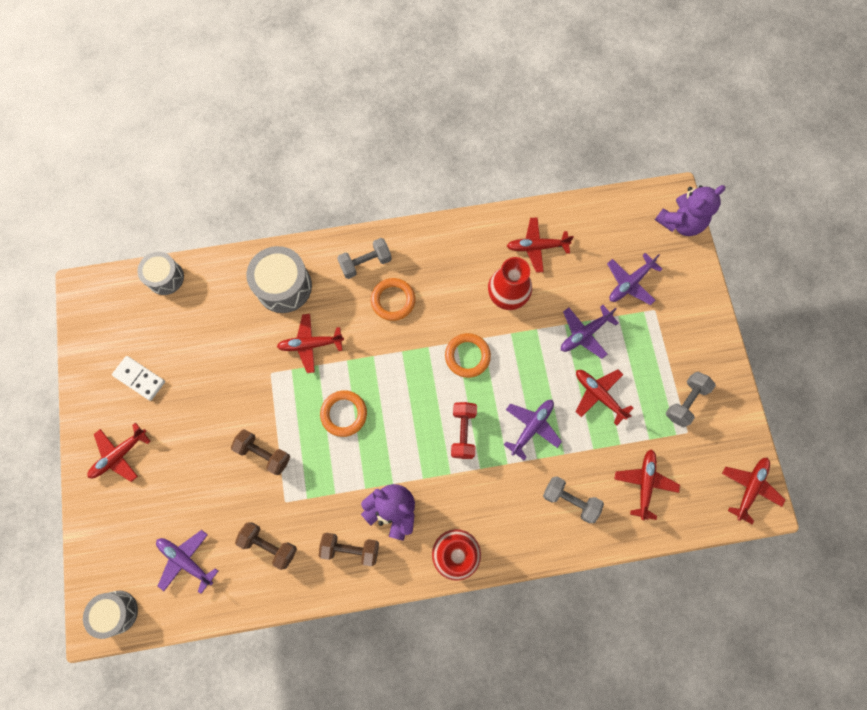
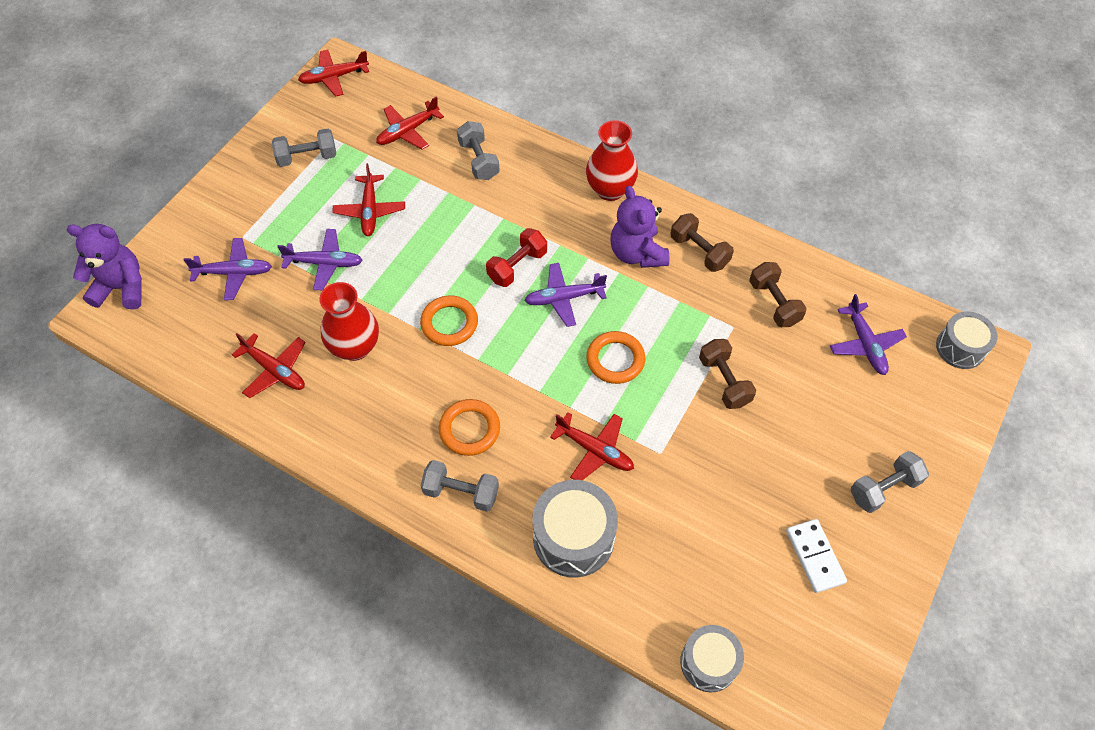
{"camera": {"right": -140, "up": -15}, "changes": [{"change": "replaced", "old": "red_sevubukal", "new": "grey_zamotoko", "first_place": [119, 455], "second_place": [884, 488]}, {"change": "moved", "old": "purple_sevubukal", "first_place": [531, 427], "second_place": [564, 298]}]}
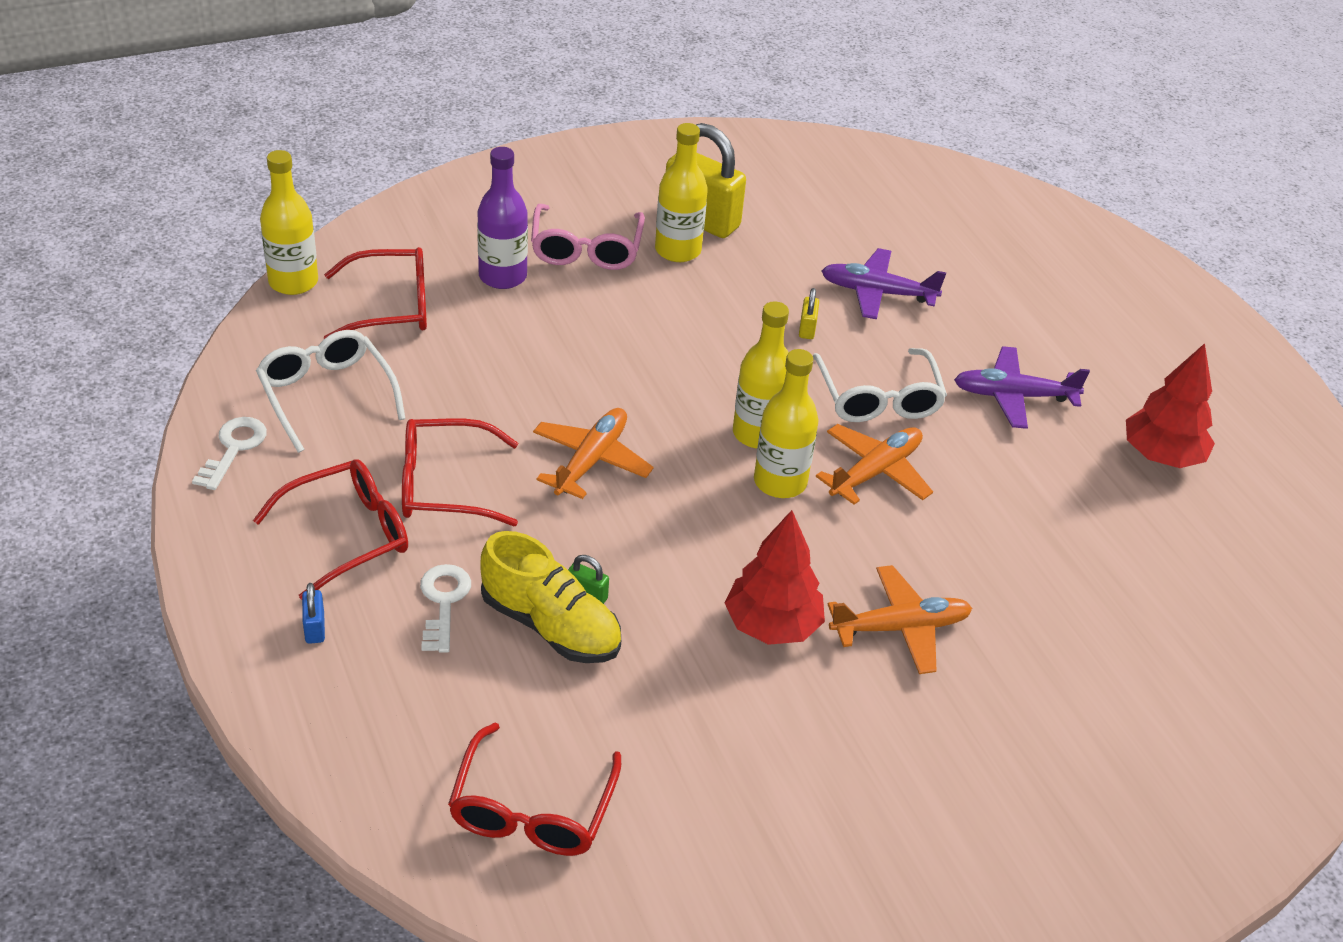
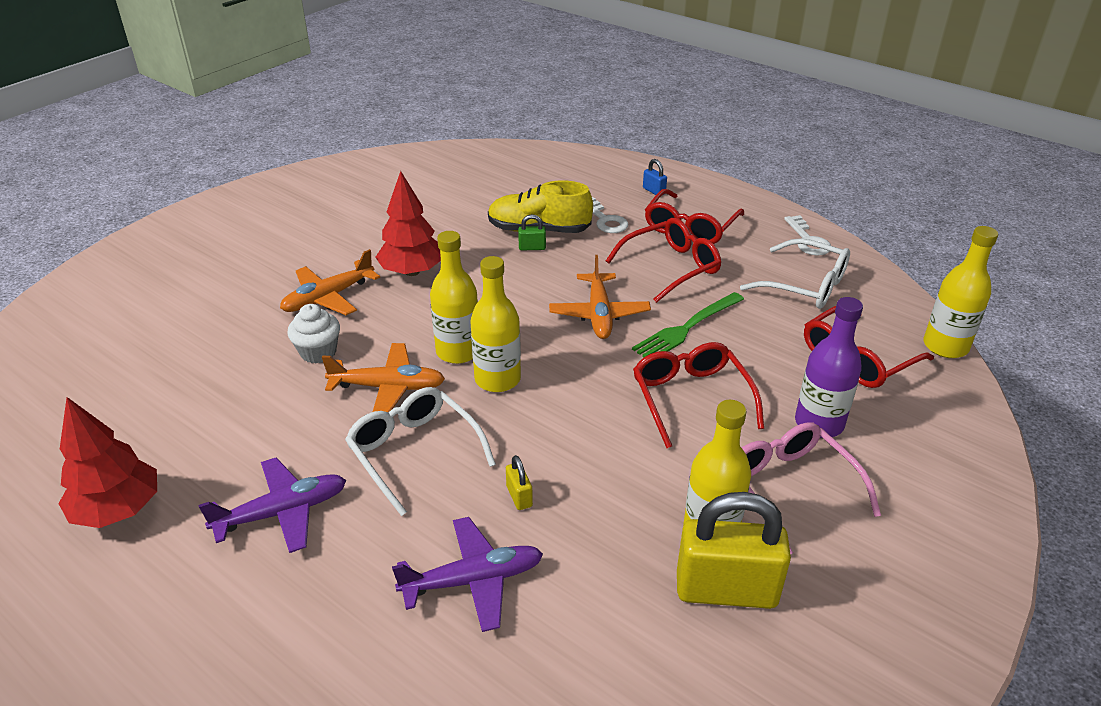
{"camera": {"right": 155, "up": -5}, "changes": [{"change": "moved", "old": "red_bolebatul", "first_place": [532, 810], "second_place": [690, 398]}, {"change": "turned", "old": "orange_sevubukal", "first_place": [875, 472], "second_place": [388, 387], "degrees": -105}, {"change": "added", "new": "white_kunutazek", "second_place": [318, 352]}, {"change": "added", "new": "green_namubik", "second_place": [686, 328]}]}
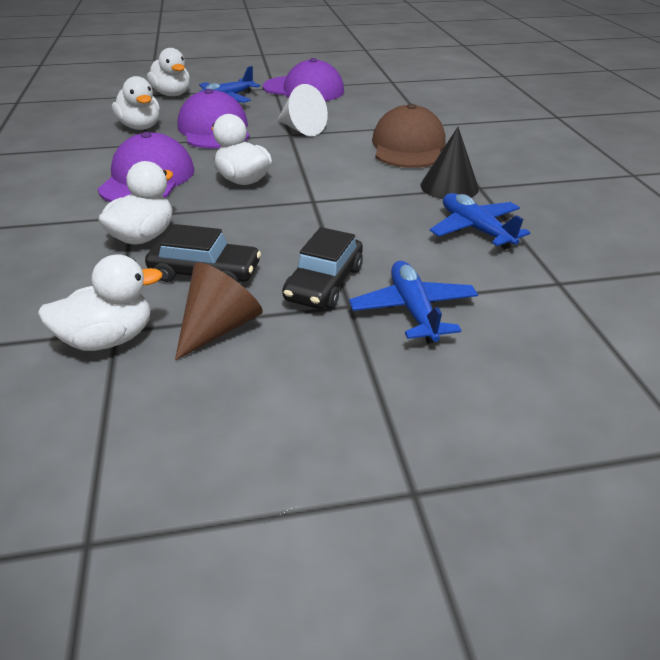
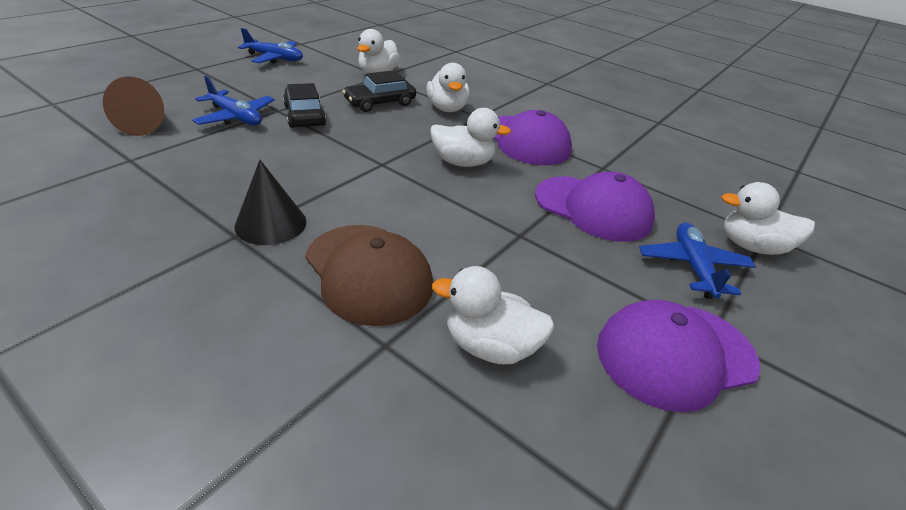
{"camera": {"right": 135, "up": 0}, "changes": [{"change": "moved", "old": "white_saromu", "first_place": [141, 127], "second_place": [490, 346]}, {"change": "moved", "old": "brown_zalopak", "first_place": [219, 327], "second_place": [145, 124]}, {"change": "removed", "old": "white_zalopak", "first_place": [301, 129]}, {"change": "moved", "old": "blue_sevubukal", "first_place": [475, 229], "second_place": [275, 58]}]}
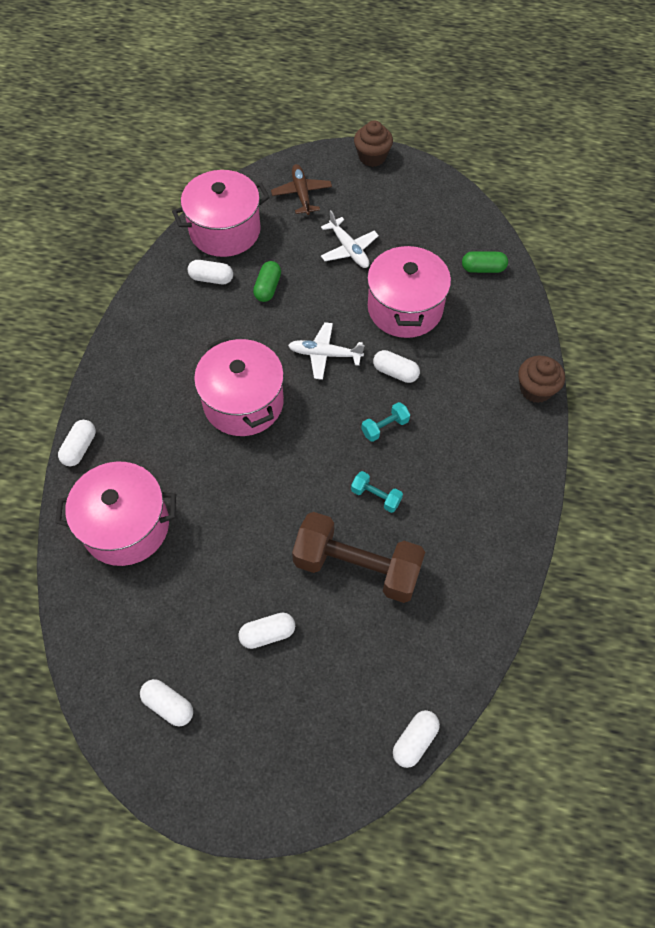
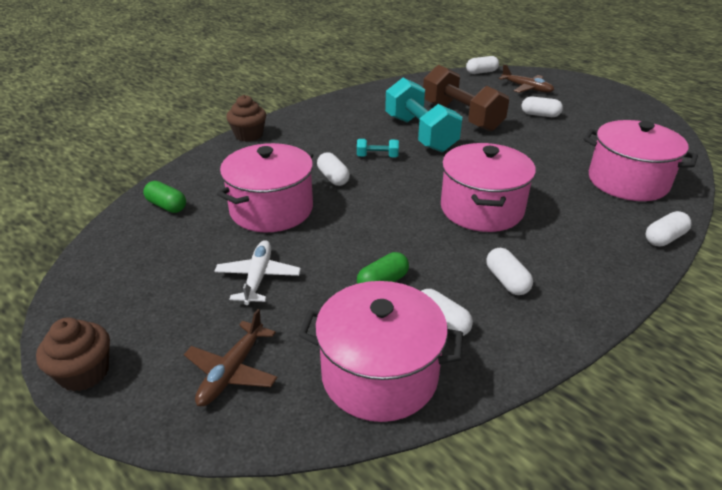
{"camera": {"right": -145, "up": -25}, "changes": [{"change": "moved", "old": "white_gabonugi", "first_place": [168, 705], "second_place": [506, 281]}, {"change": "removed", "old": "white_sevubukal", "first_place": [325, 354]}, {"change": "resized", "old": "turquoise_zamotoko", "first_place": [376, 496], "second_place": [420, 134], "factor": 2.37}, {"change": "added", "new": "brown_sevubukal", "second_place": [526, 88]}]}
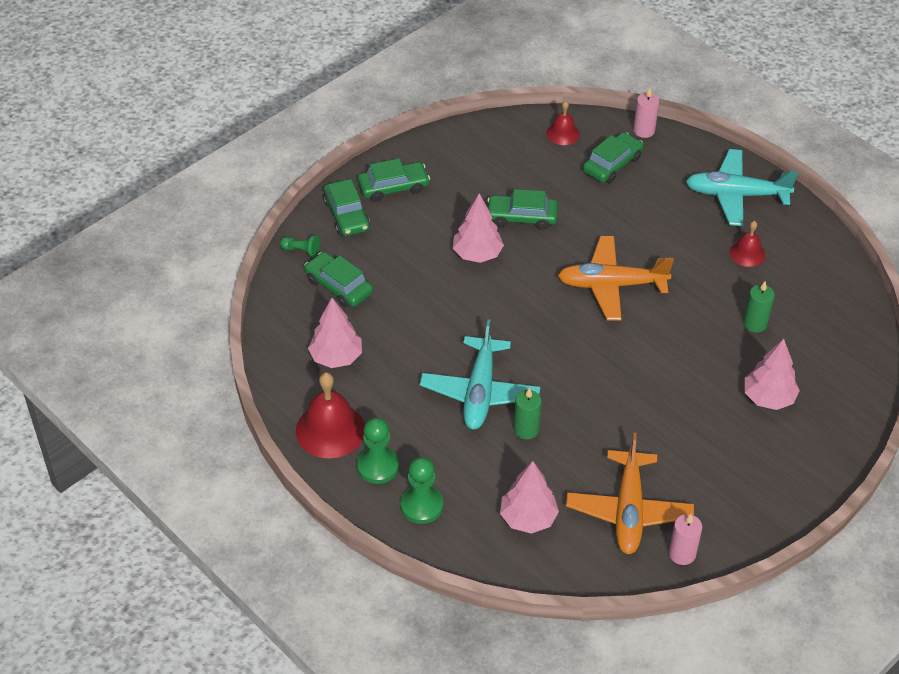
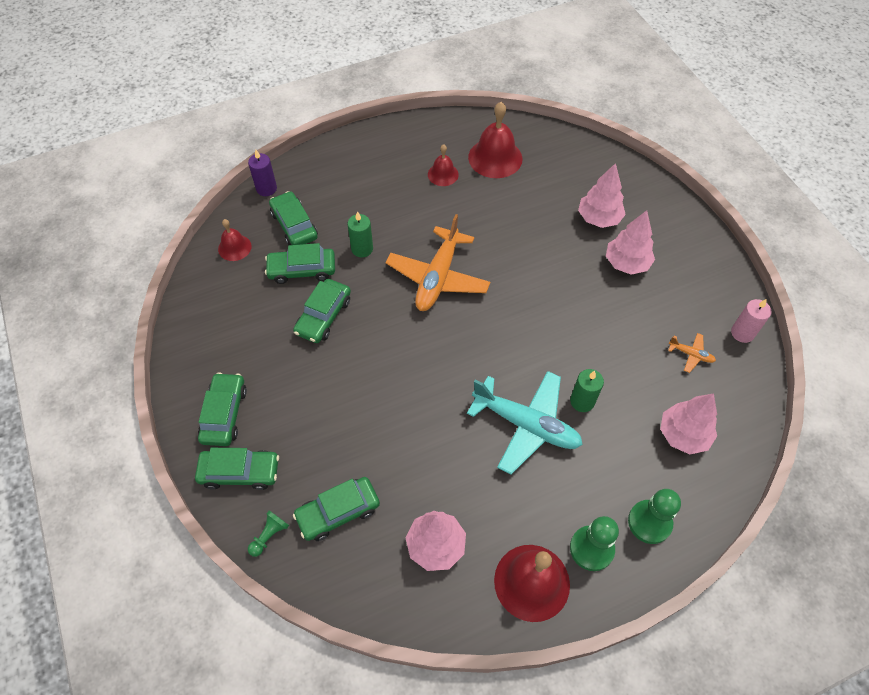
{"camera": {"right": -70, "up": 10}, "changes": [{"change": "moved", "old": "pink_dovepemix", "first_place": [477, 254], "second_place": [626, 263]}, {"change": "resized", "old": "orange_sevubukal", "first_place": [628, 510], "second_place": [691, 354], "factor": 0.43}, {"change": "recoloured", "old": "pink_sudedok", "new": "purple_sudedok", "first_place": [644, 130], "second_place": [266, 189]}, {"change": "removed", "old": "turquoise_sevubukal", "first_place": [736, 195]}, {"change": "moved", "old": "green_sudedok", "first_place": [755, 323], "second_place": [362, 249]}, {"change": "added", "new": "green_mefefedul", "second_place": [302, 270]}, {"change": "added", "new": "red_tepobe", "second_place": [495, 158]}]}
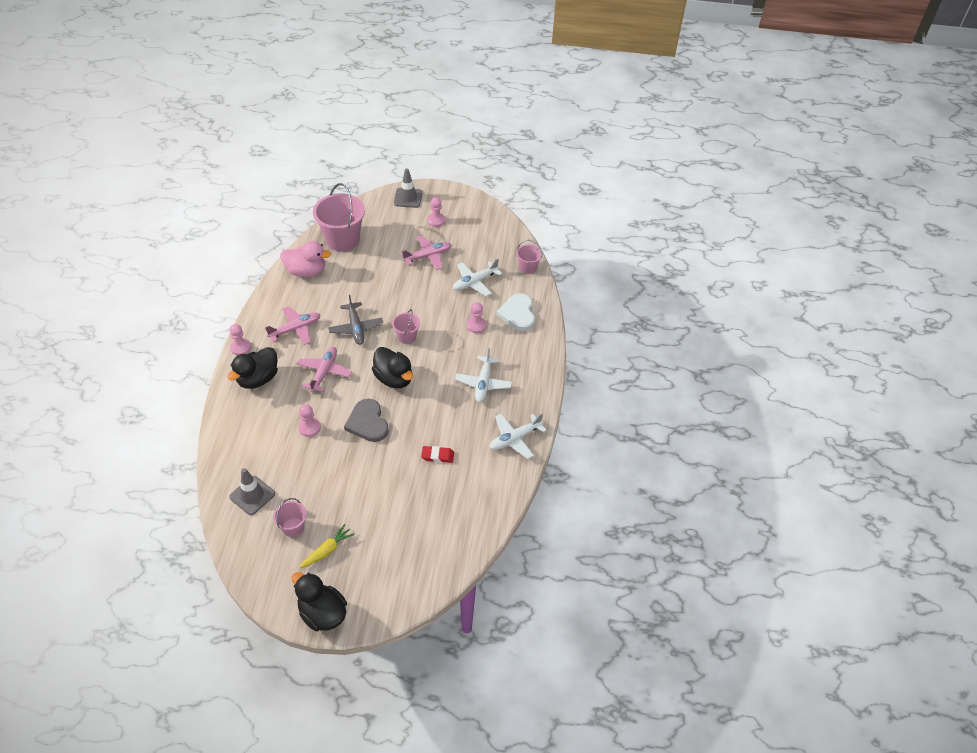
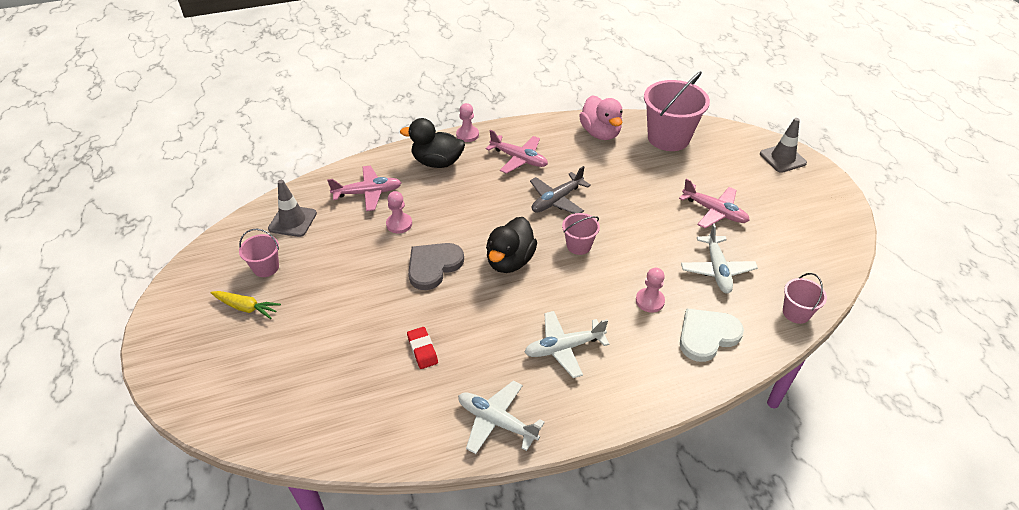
{"camera": {"right": 65, "up": -5}, "changes": [{"change": "removed", "old": "black_saromu", "first_place": [322, 613]}, {"change": "moved", "old": "pink_sevubukal", "first_place": [324, 372], "second_place": [368, 193]}, {"change": "removed", "old": "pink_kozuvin", "first_place": [436, 220]}, {"change": "turned", "old": "white_sevubukal", "first_place": [474, 282], "second_place": [717, 270], "degrees": -120}]}
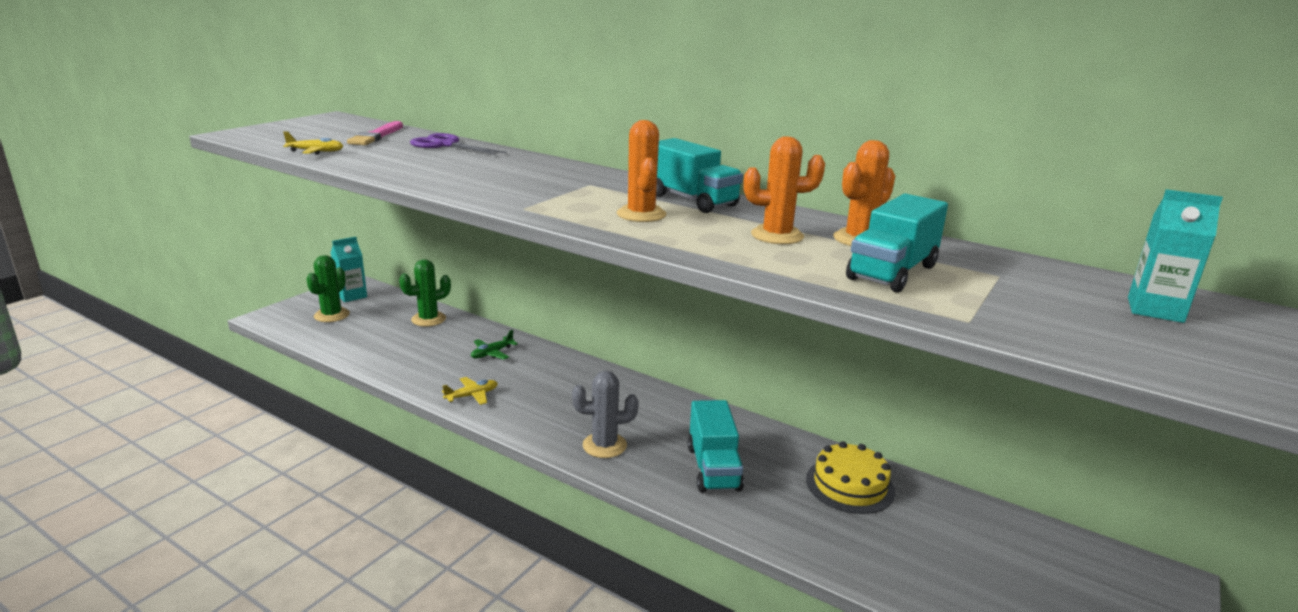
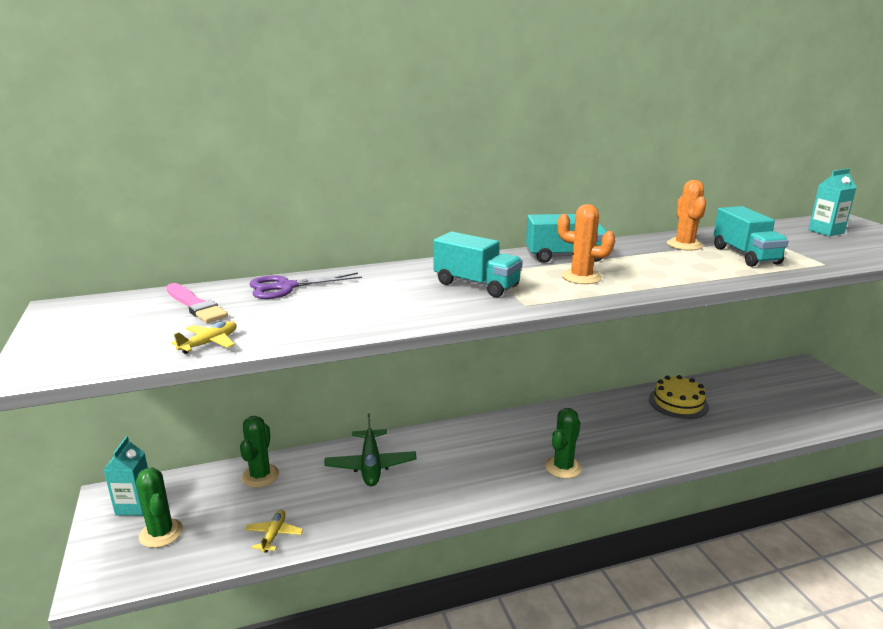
{"camera": {"right": -50, "up": 0}, "changes": [{"change": "moved", "old": "yellow_sevubukal", "first_place": [472, 396], "second_place": [274, 535]}, {"change": "resized", "old": "green_sevubukal", "first_place": [492, 353], "second_place": [371, 465], "factor": 1.8}, {"change": "recoloured", "old": "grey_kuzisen", "new": "green_kuzisen", "first_place": [604, 445], "second_place": [563, 467]}, {"change": "moved", "old": "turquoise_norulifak", "first_place": [713, 468], "second_place": [476, 285]}, {"change": "removed", "old": "orange_kuzisen", "first_place": [777, 236]}]}
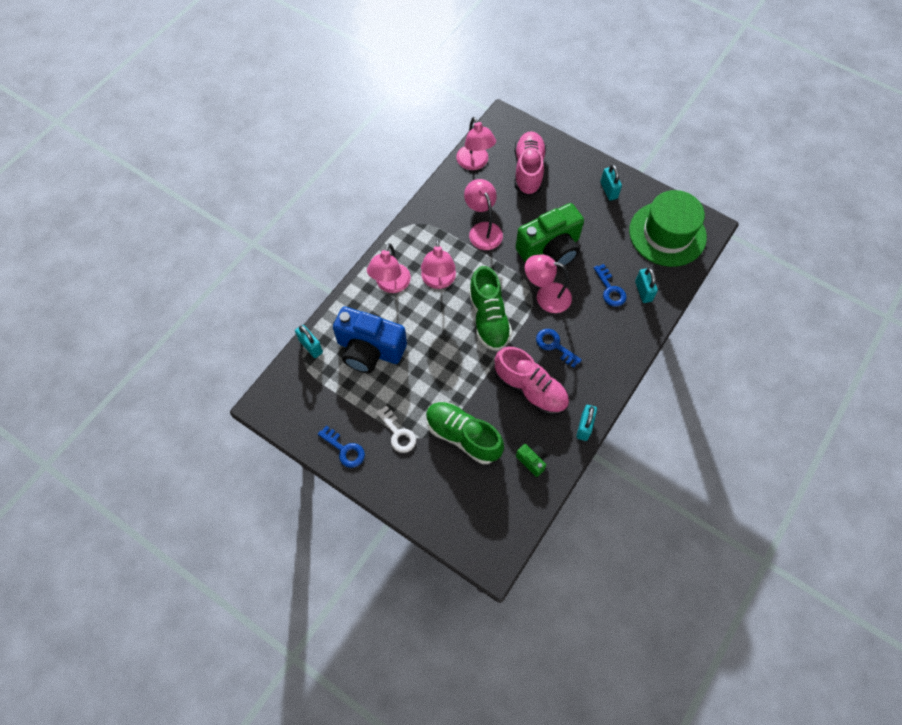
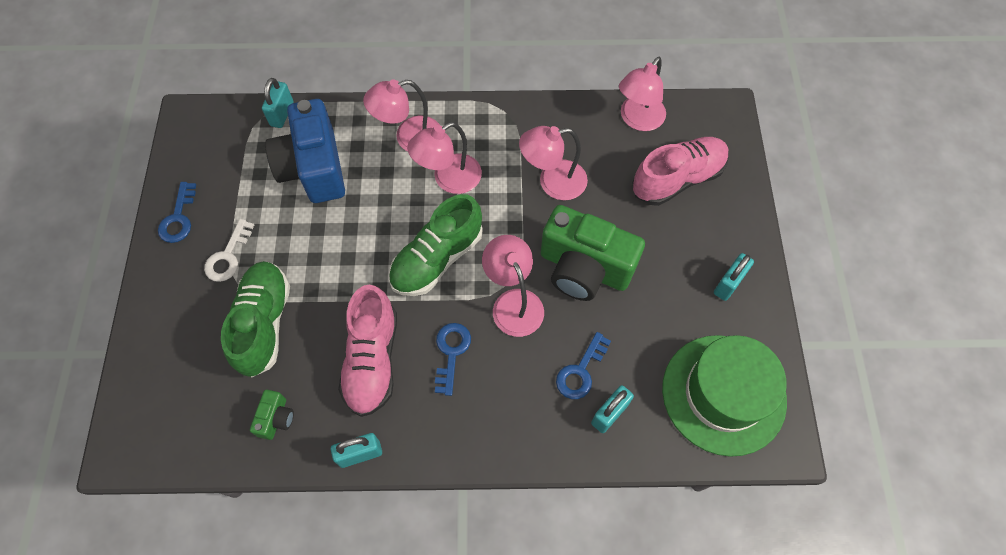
{"camera": {"right": 55, "up": 0}, "changes": [{"change": "turned", "old": "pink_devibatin", "first_place": [483, 230], "second_place": [552, 182], "degrees": -135}]}
